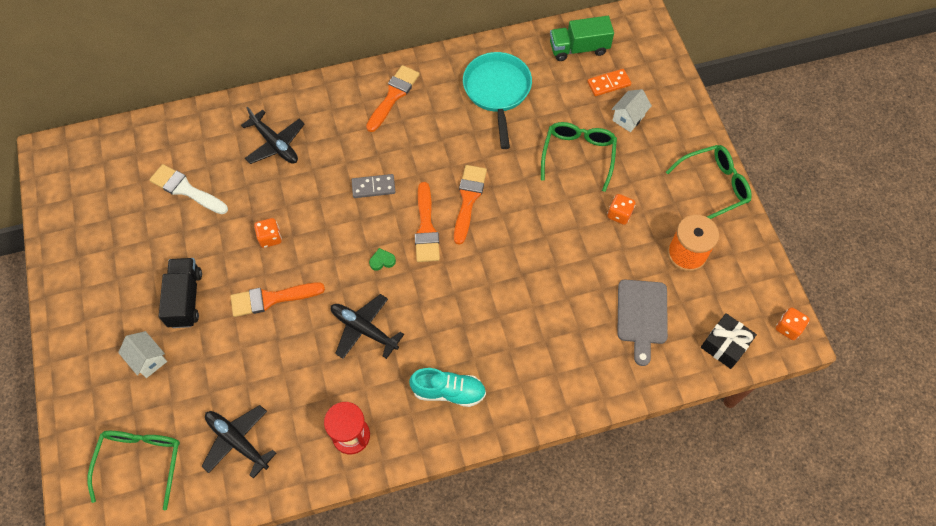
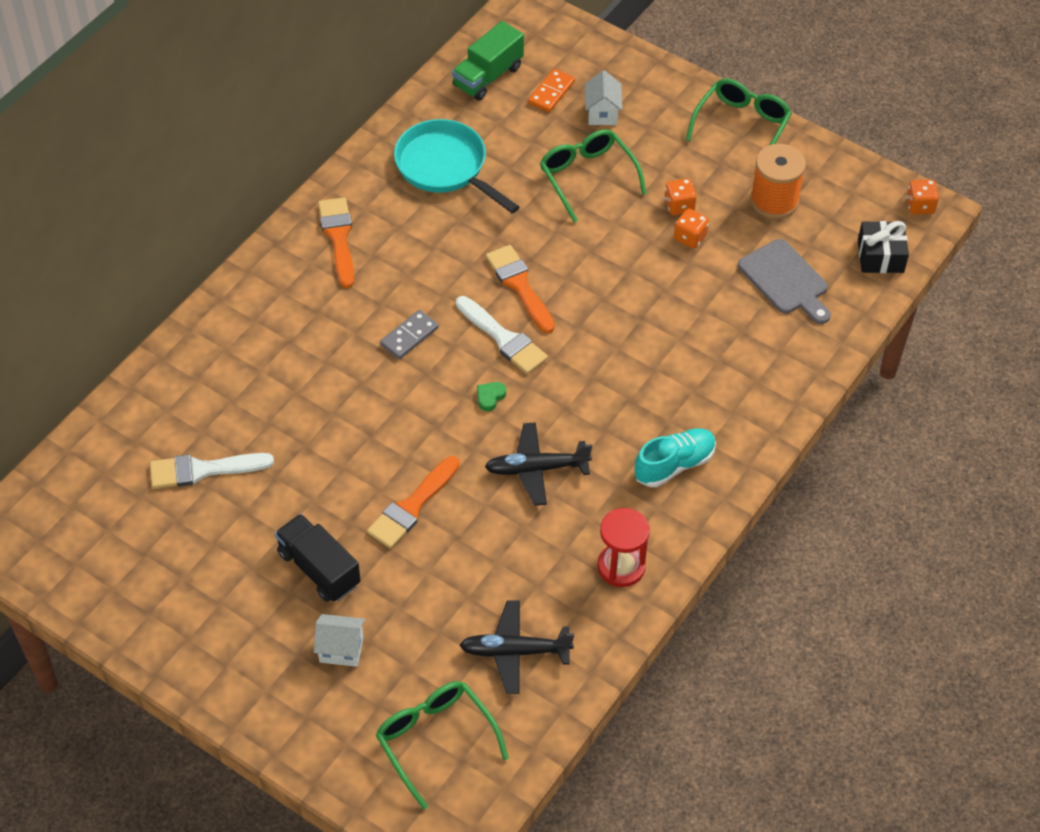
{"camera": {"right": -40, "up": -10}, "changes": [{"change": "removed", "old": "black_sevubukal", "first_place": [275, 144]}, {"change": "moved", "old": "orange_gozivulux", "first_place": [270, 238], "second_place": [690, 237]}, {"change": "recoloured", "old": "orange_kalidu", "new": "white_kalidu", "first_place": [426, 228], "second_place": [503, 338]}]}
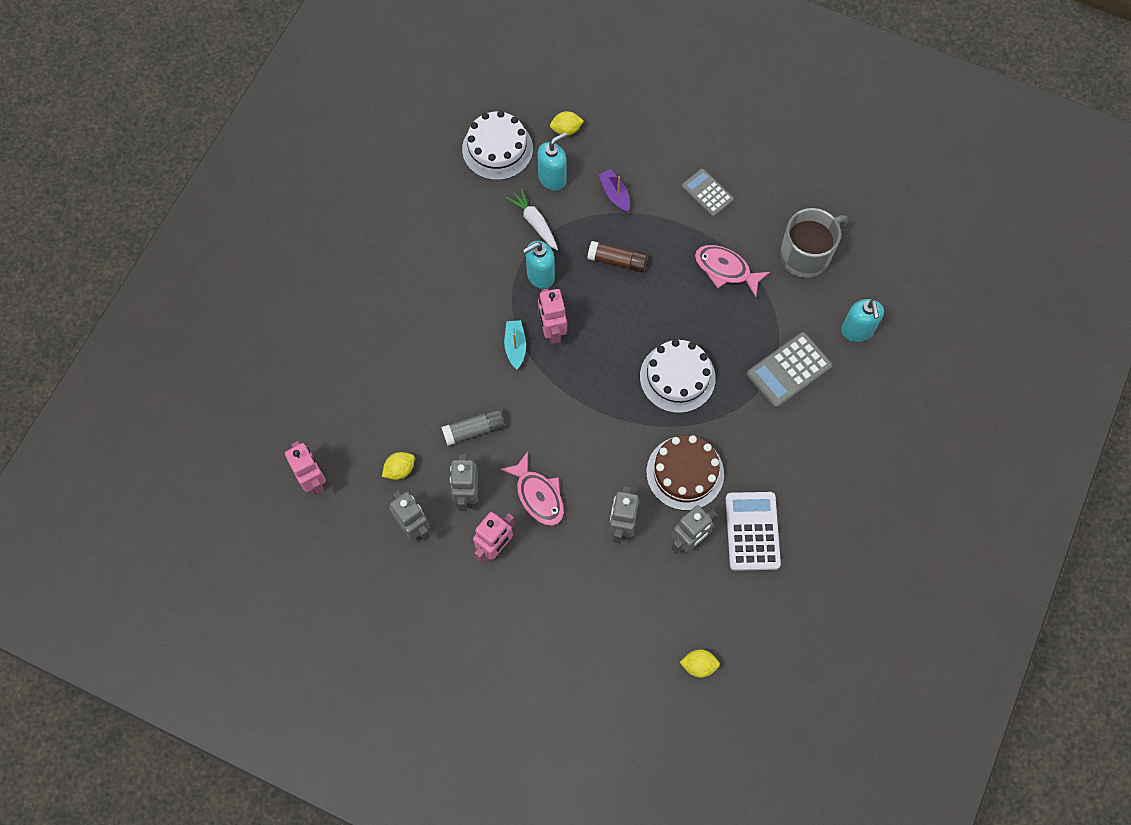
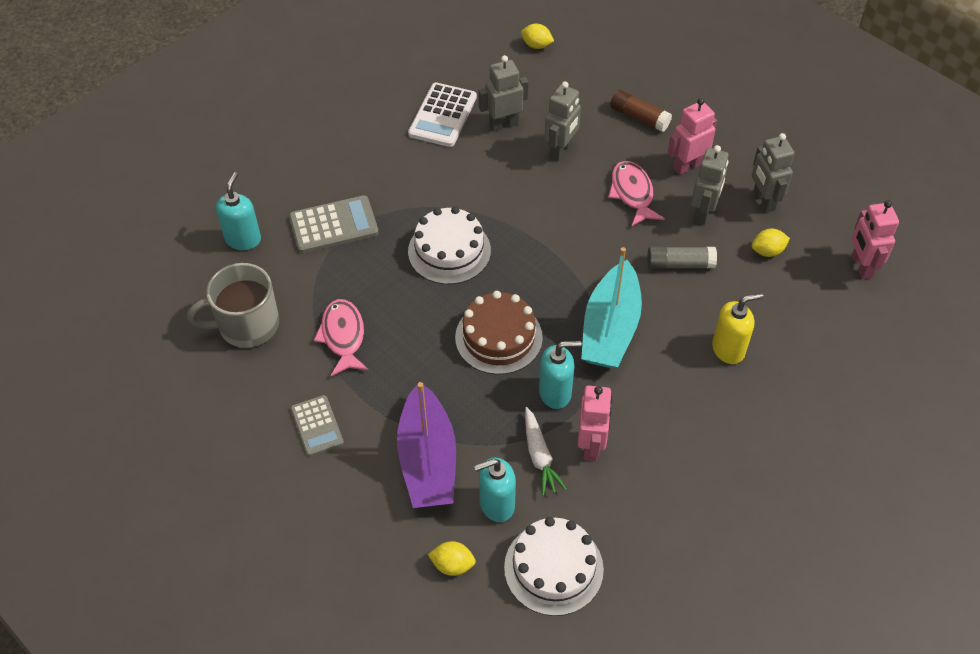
{"camera": {"right": -160, "up": -15}, "changes": [{"change": "resized", "old": "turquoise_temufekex", "first_place": [515, 346], "second_place": [610, 328], "factor": 2.13}, {"change": "moved", "old": "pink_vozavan", "first_place": [552, 331], "second_place": [591, 446]}, {"change": "moved", "old": "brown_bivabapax", "first_place": [617, 261], "second_place": [639, 117]}, {"change": "resized", "old": "purple_temufekex", "first_place": [614, 194], "second_place": [427, 460], "factor": 2.13}, {"change": "moved", "old": "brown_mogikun", "first_place": [685, 473], "second_place": [498, 337]}, {"change": "turned", "old": "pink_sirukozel", "first_place": [725, 269], "second_place": [343, 336], "degrees": -150}, {"change": "added", "new": "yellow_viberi", "second_place": [728, 349]}]}
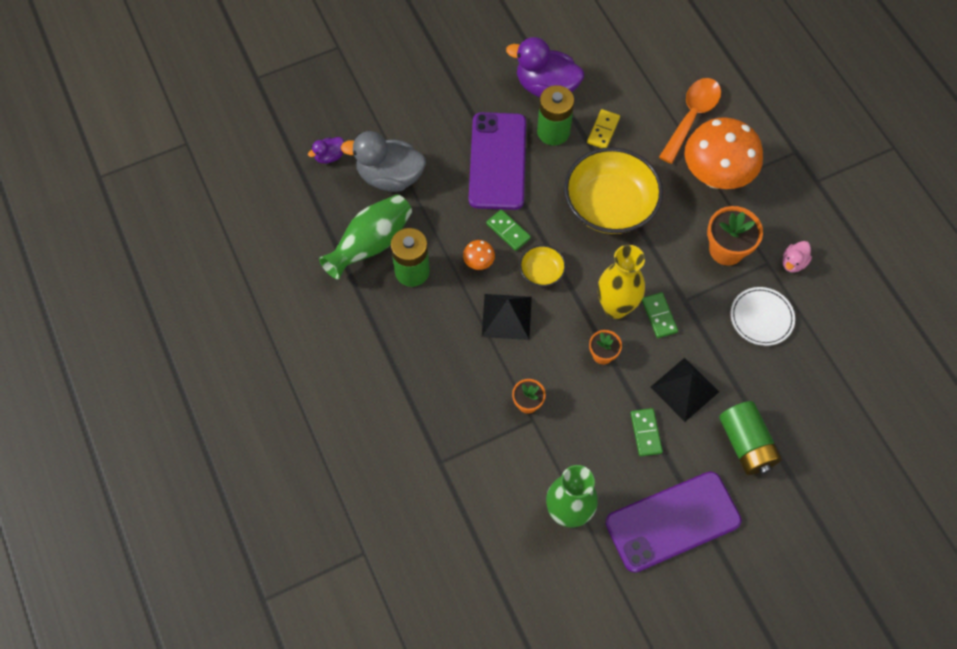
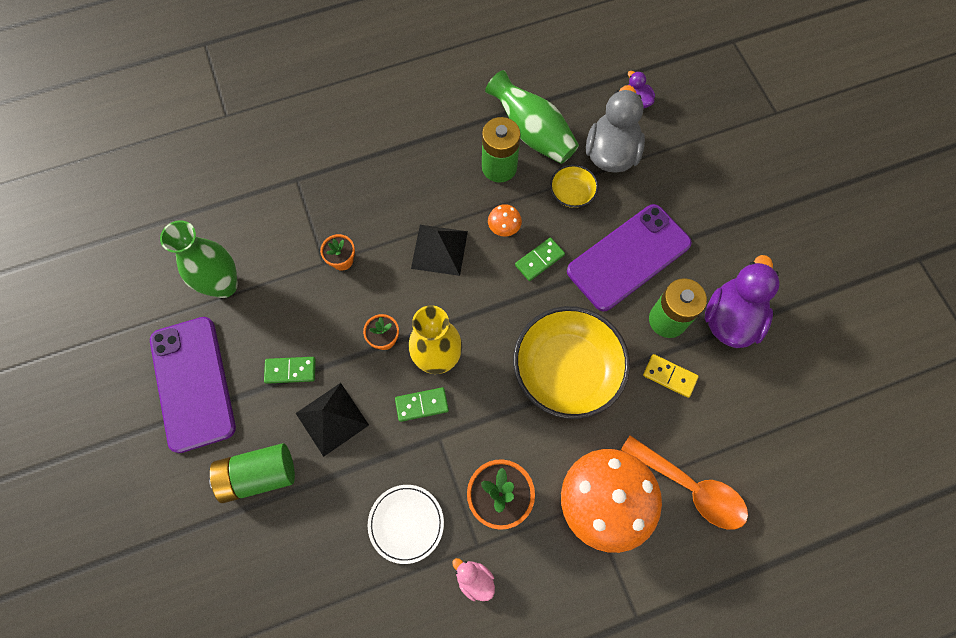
{"camera": {"right": 95, "up": 5}, "changes": [{"change": "turned", "old": "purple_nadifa", "first_place": [497, 161], "second_place": [628, 257], "degrees": -45}, {"change": "moved", "old": "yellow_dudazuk", "first_place": [541, 272], "second_place": [572, 193]}]}
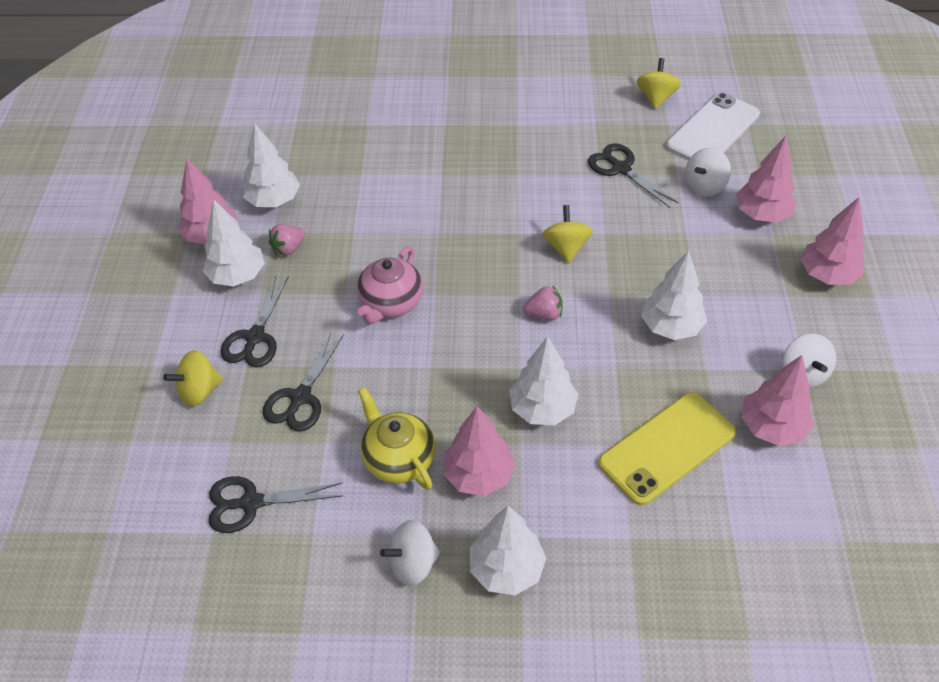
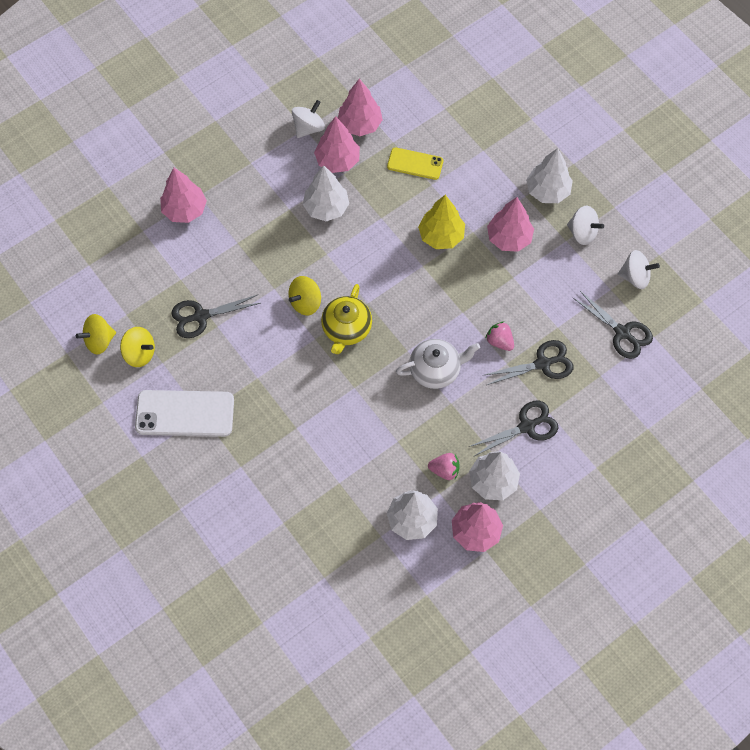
{"camera": {"right": -130, "up": 15}, "changes": [{"change": "moved", "old": "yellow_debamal", "first_place": [199, 391], "second_place": [139, 353]}, {"change": "recoloured", "old": "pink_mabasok", "new": "white_mabasok", "first_place": [391, 303], "second_place": [435, 370]}, {"change": "moved", "old": "yellow_mabasok", "first_place": [398, 458], "second_place": [346, 329]}, {"change": "recoloured", "old": "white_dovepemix", "new": "yellow_dovepemix", "first_place": [542, 409], "second_place": [441, 236]}, {"change": "moved", "old": "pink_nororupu", "first_place": [544, 314], "second_place": [499, 341]}, {"change": "turned", "old": "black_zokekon", "first_place": [621, 169], "second_place": [201, 316], "degrees": 60}, {"change": "resized", "old": "yellow_nadifa", "first_place": [667, 448], "second_place": [415, 164], "factor": 0.6}, {"change": "moved", "old": "white_nadifa", "first_place": [713, 130], "second_place": [185, 413]}, {"change": "moved", "old": "white_debamal", "first_place": [704, 186], "second_place": [635, 277]}, {"change": "moved", "old": "pink_dovepemix", "first_place": [827, 275], "second_place": [337, 160]}]}
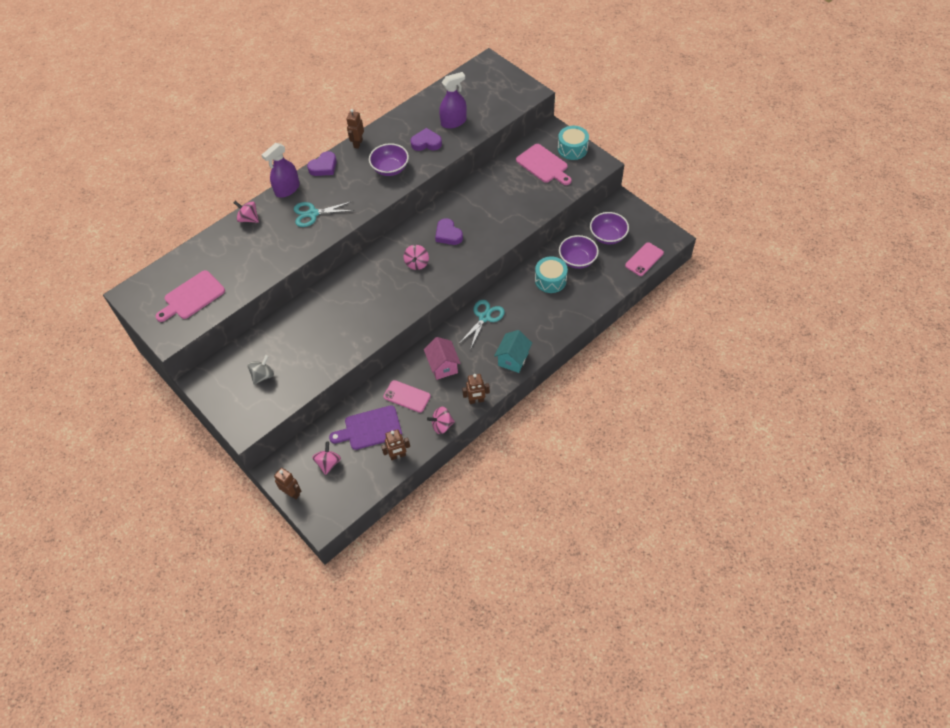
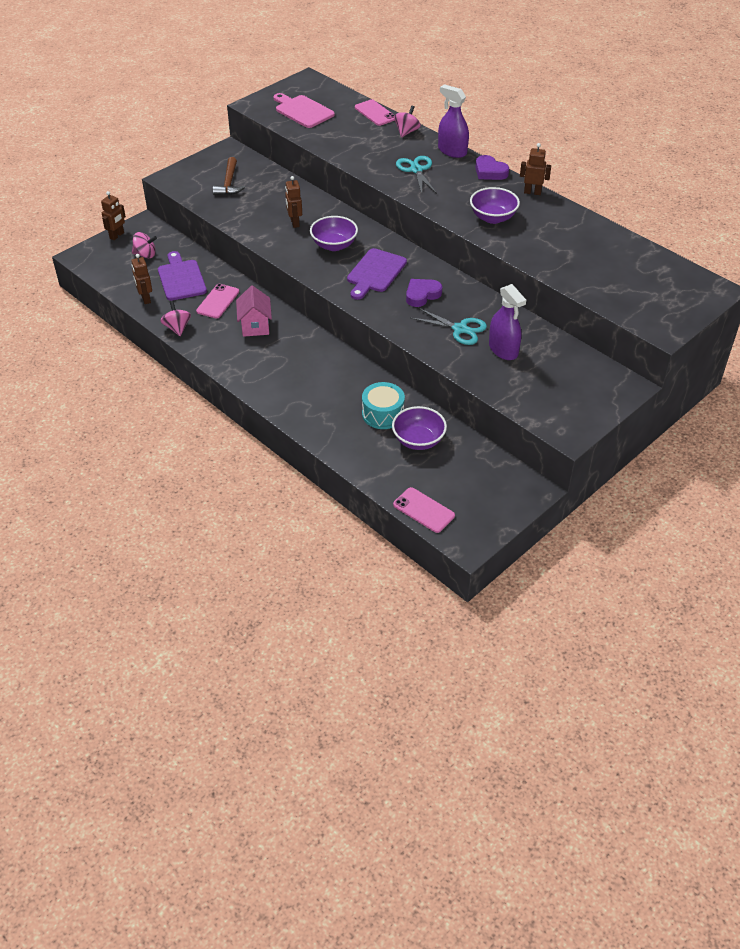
{"camera": {"right": 85, "up": -10}, "changes": [{"change": "replaced", "old": "grey_debamal", "new": "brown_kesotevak", "first_place": [263, 375], "second_place": [229, 183]}, {"change": "replaced", "old": "pink_debamal", "new": "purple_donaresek", "first_place": [417, 263], "second_place": [375, 273]}, {"change": "removed", "old": "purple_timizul", "first_place": [426, 143]}, {"change": "turned", "old": "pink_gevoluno", "first_place": [443, 366], "second_place": [255, 326], "degrees": -75}, {"change": "moved", "old": "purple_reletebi", "first_place": [453, 122], "second_place": [503, 349]}, {"change": "moved", "old": "turquoise_zokekon", "first_place": [484, 317], "second_place": [460, 329]}, {"change": "moved", "old": "brown_vozavan", "first_place": [476, 400], "second_place": [294, 223]}, {"change": "removed", "old": "turquoise_gevoluno", "first_place": [513, 359]}, {"change": "removed", "old": "pink_donaresek", "first_place": [543, 165]}, {"change": "removed", "old": "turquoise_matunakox", "first_place": [572, 149]}, {"change": "moved", "old": "purple_dudazuk", "first_place": [608, 236], "second_place": [334, 245]}, {"change": "added", "new": "pink_nadifa", "second_place": [375, 113]}]}
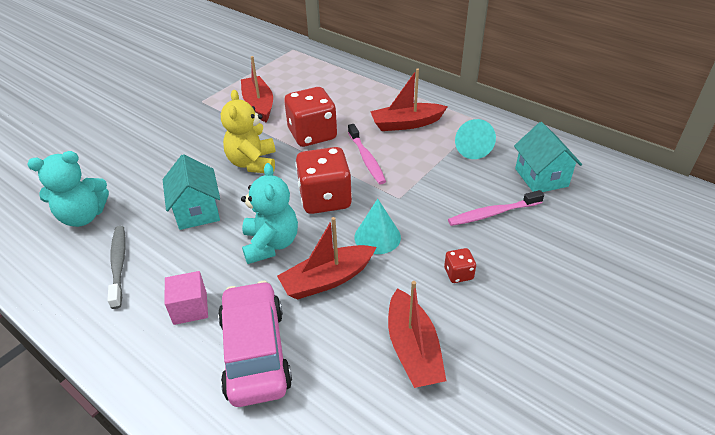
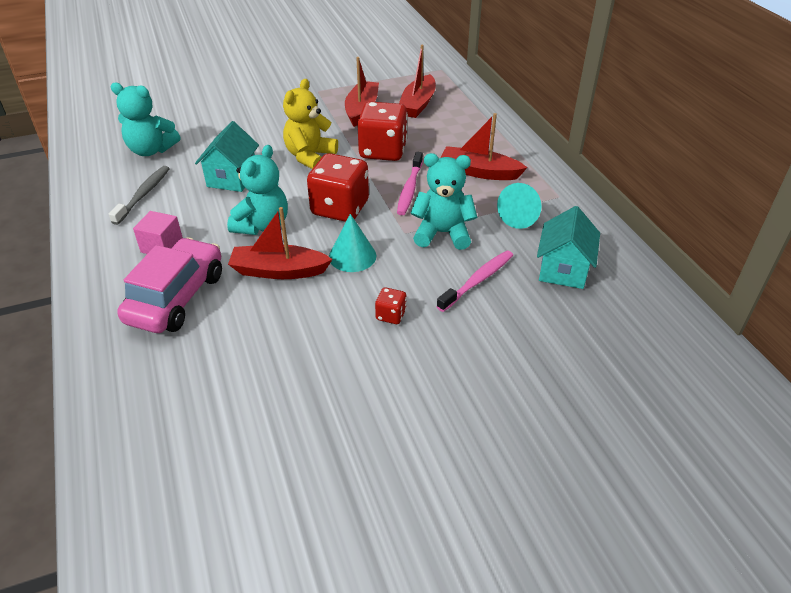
{"camera": {"right": 30, "up": 0}, "changes": [{"change": "moved", "old": "red_temufekex", "first_place": [413, 349], "second_place": [418, 104]}, {"change": "turned", "old": "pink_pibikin", "first_place": [493, 213], "second_place": [477, 281], "degrees": 120}, {"change": "added", "new": "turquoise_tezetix", "second_place": [442, 233]}]}
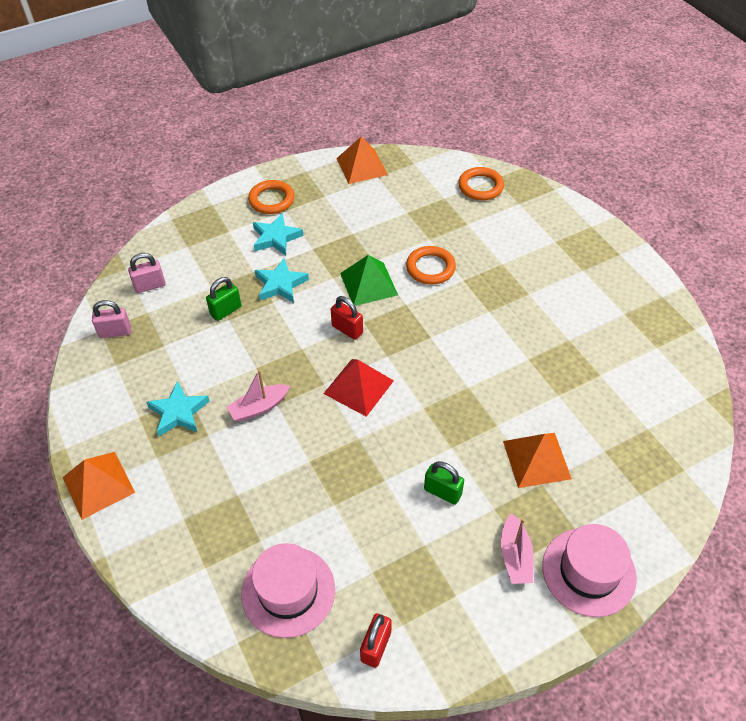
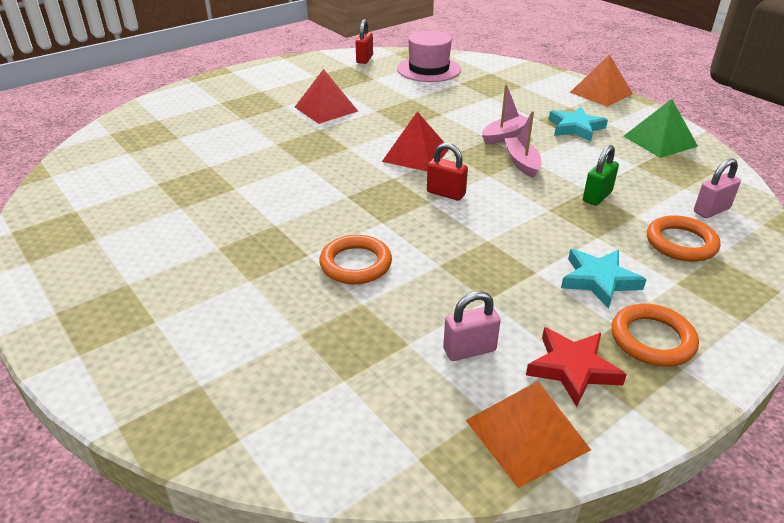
{"camera": {"right": 170, "up": -15}, "changes": [{"change": "moved", "old": "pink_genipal", "first_place": [115, 332], "second_place": [469, 350]}, {"change": "removed", "old": "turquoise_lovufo", "first_place": [280, 284]}, {"change": "moved", "old": "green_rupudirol", "first_place": [369, 284], "second_place": [659, 141]}, {"change": "replaced", "old": "green_genipal", "new": "red_rupudirol", "first_place": [442, 492], "second_place": [326, 109]}, {"change": "moved", "old": "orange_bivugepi", "first_place": [480, 187], "second_place": [681, 243]}, {"change": "moved", "old": "pink_temufekex", "first_place": [515, 556], "second_place": [522, 163]}, {"change": "removed", "old": "orange_rupudirol", "first_place": [536, 459]}, {"change": "removed", "old": "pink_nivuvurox", "first_place": [588, 571]}, {"change": "added", "new": "red_lovufo", "second_place": [572, 368]}]}
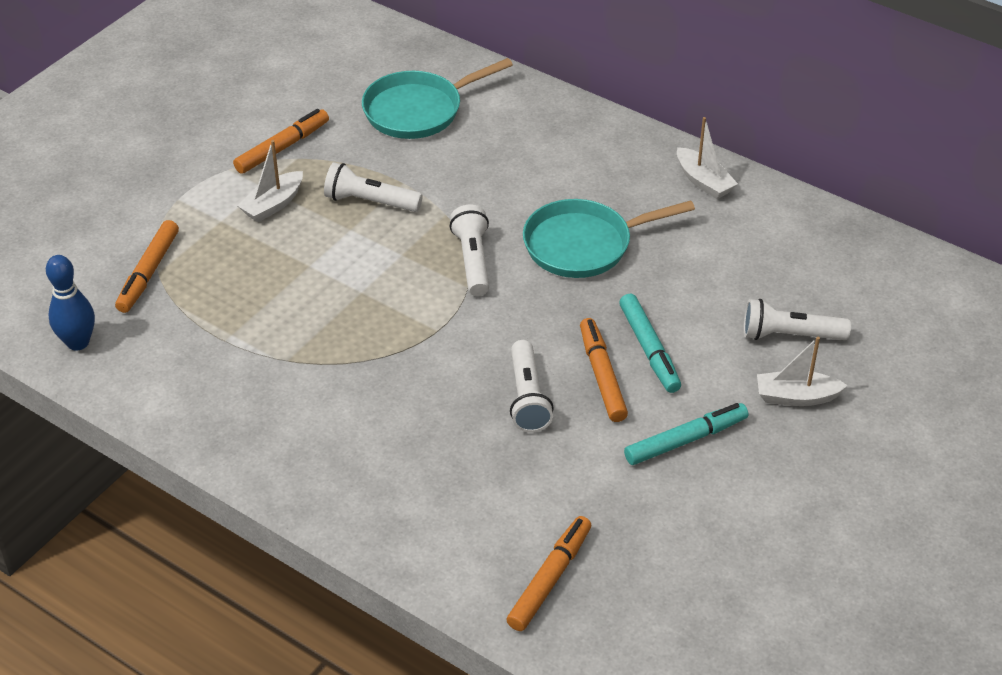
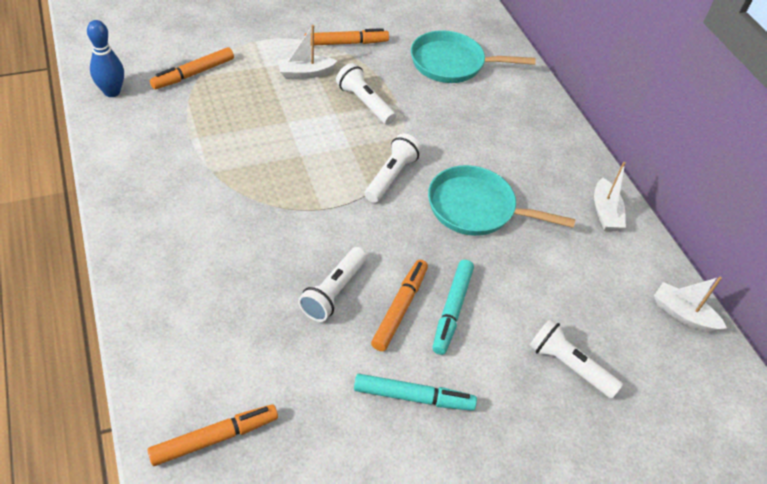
{"camera": {"right": 30, "up": 5}, "changes": [{"change": "moved", "old": "white_temufekex", "first_place": [796, 397], "second_place": [683, 314]}]}
